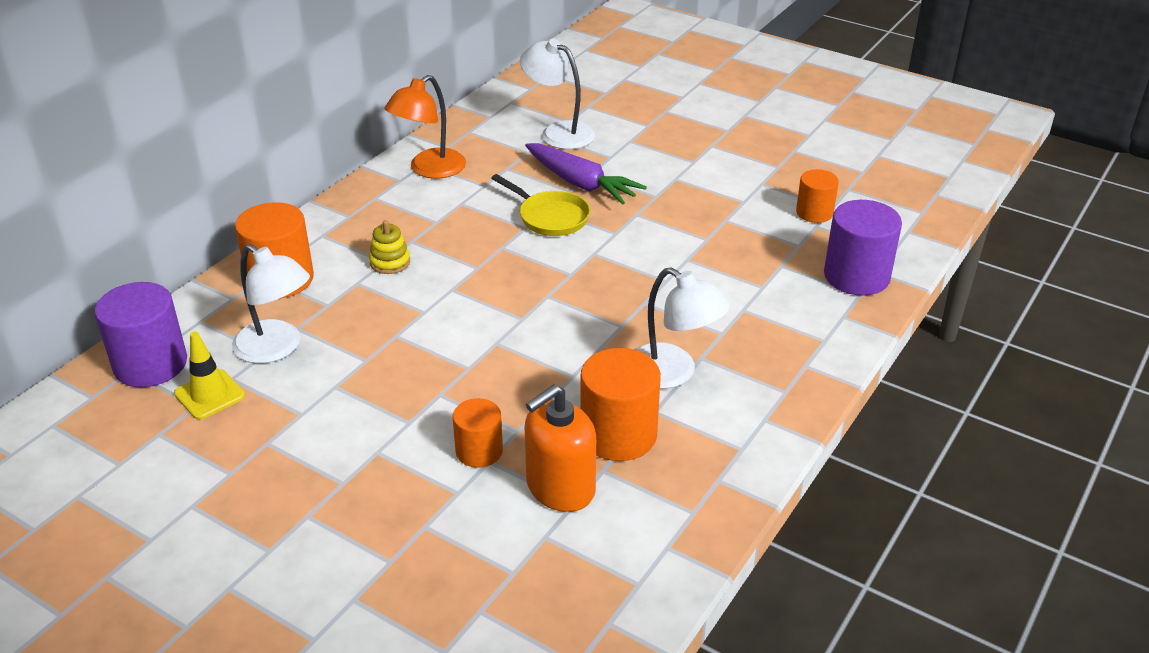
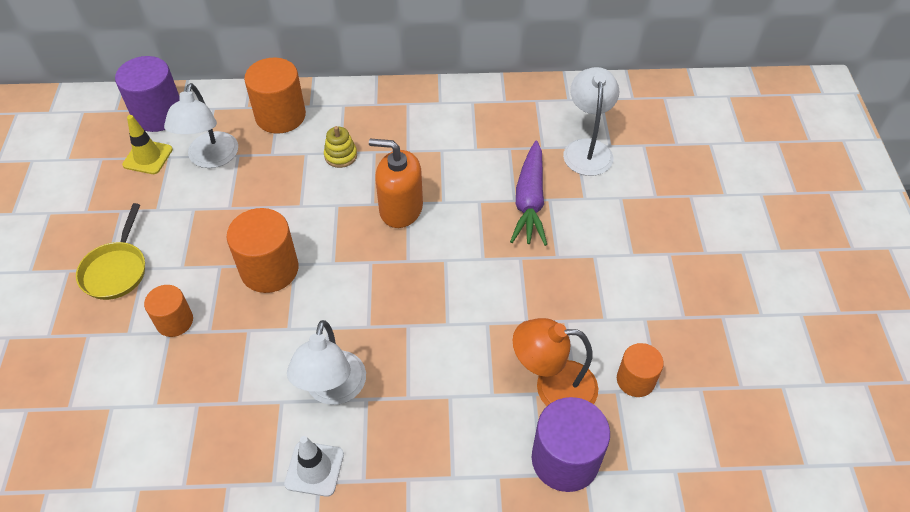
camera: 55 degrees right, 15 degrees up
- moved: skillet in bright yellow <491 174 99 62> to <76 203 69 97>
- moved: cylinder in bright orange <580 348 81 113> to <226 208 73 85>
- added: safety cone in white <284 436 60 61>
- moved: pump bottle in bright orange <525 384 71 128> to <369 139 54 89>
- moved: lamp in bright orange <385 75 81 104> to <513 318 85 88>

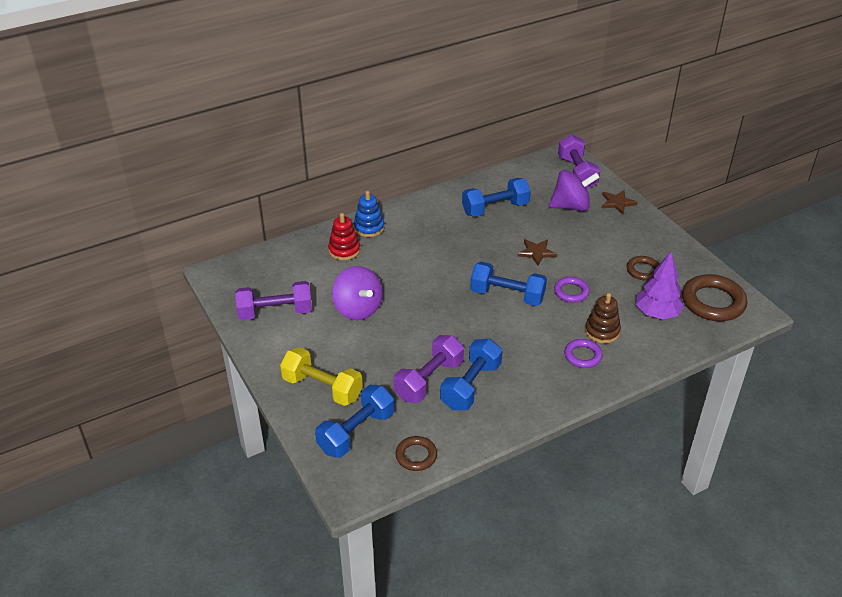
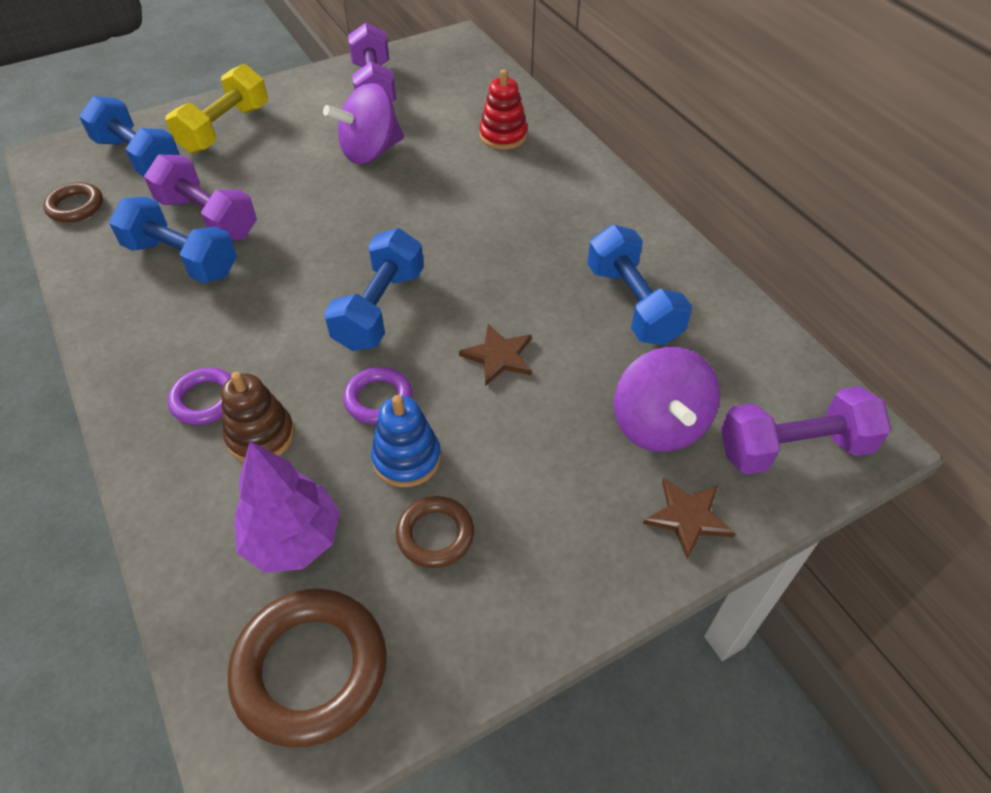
camera: 90 degrees right, 10 degrees up
- moved: ring stacker in royal blue <354 191 30 46> to <371 395 70 92>

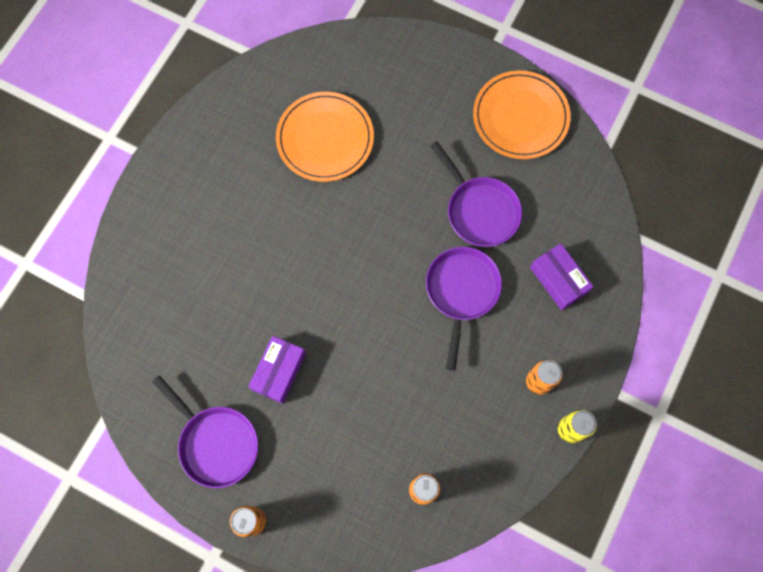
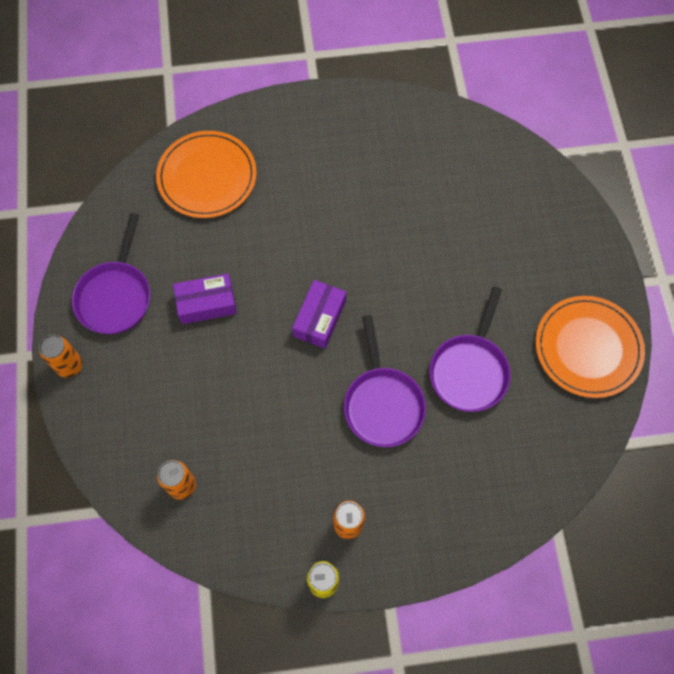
camera: 55 degrees right, 5 degrees down
- moved: flat dish in bright orange <276 92 98 90> to <156 131 101 87>
- moved: package in royal purple <530 243 64 67> to <292 280 54 69>
- turned: skillet in royal purple <426 247 76 124> = <344 315 82 132> 105 degrees clockwise

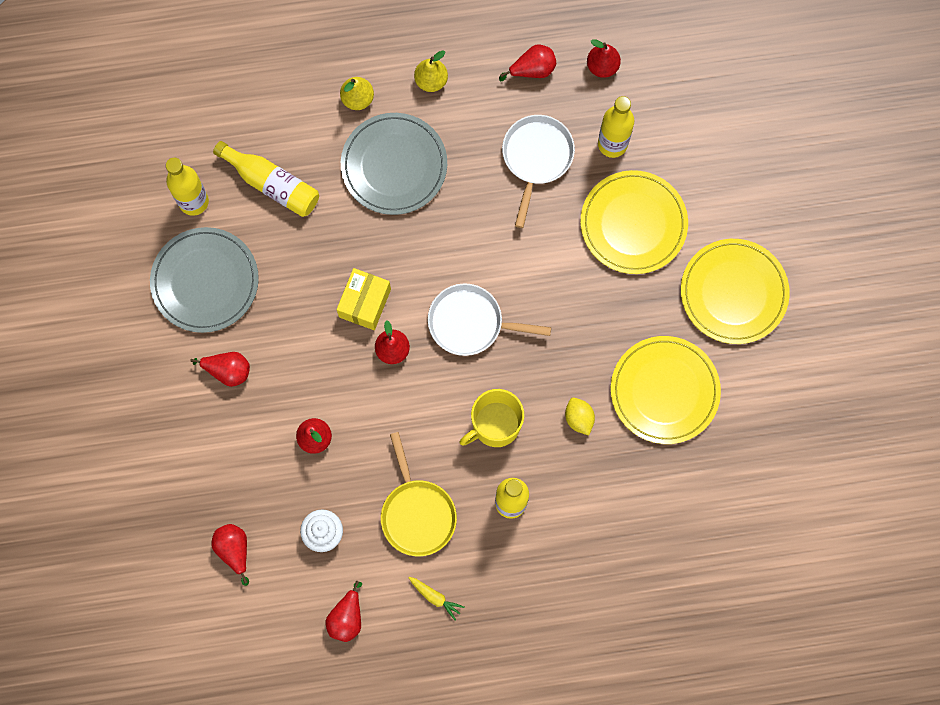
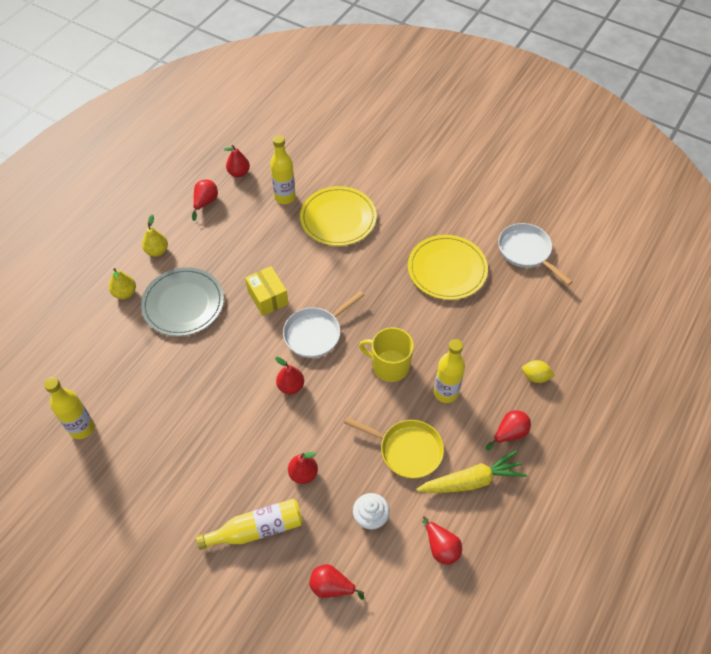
camera: 50 degrees left, 20 degrees down
- moved: bottle in bright yellow <213 141 106 76> to <196 499 107 51>
- moved: package in bright yellow <337 268 54 62> to <245 266 43 50>
- turned: coffee mug in bright yellow <460 389 64 58> = <359 327 55 55> 105 degrees clockwise
- resized: root vegetable in bright yellow <408 577 57 44> = <416 450 111 43> x2.09
- moved: pear fruit in scarlet <190 352 60 35> to <486 410 45 41>
- moved: skillet in white <502 115 73 113> to <498 223 75 62>
- moved: lemon in bright yellow <565 398 30 37> to <522 360 33 23>
- removed: flat dish in gray <150 227 109 106>
- removed: flat dish in bright yellow <681 239 109 105>

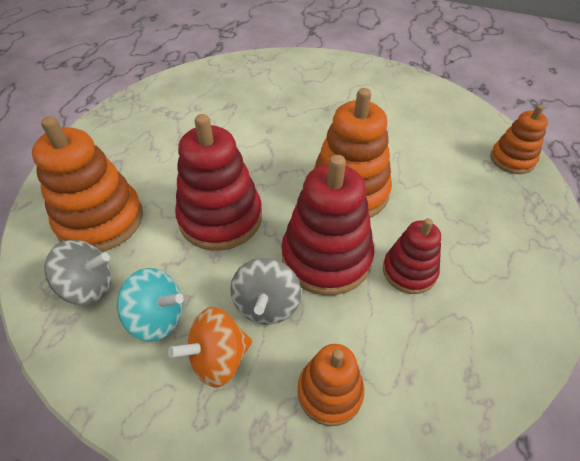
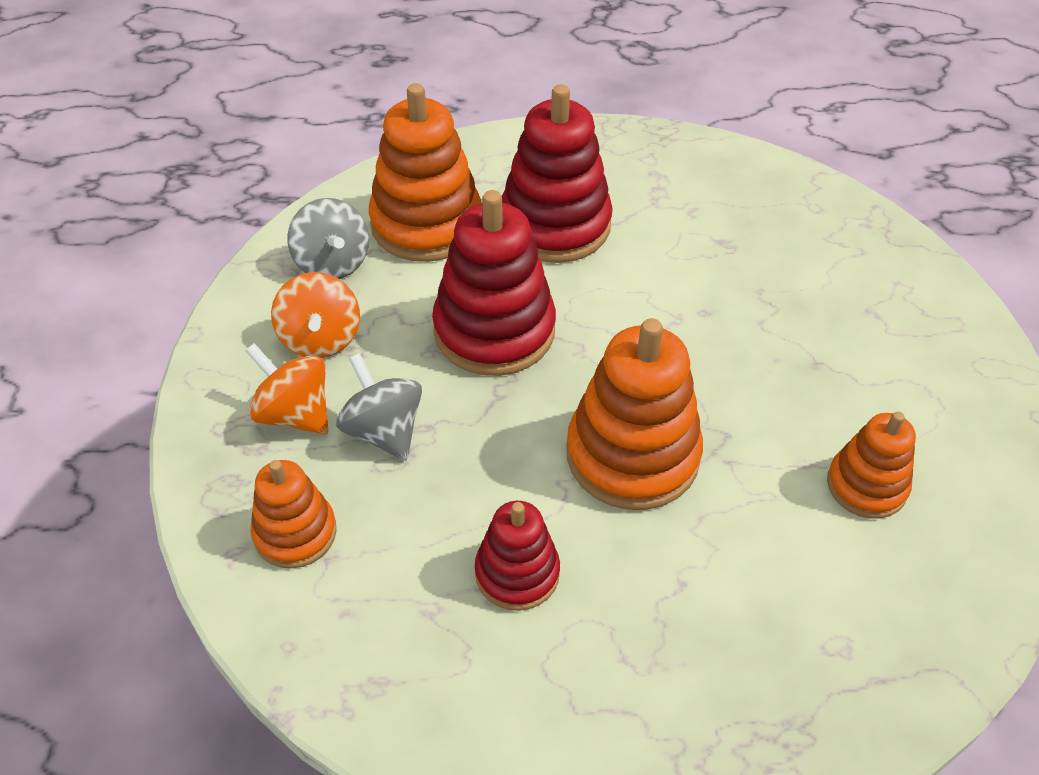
camera: 65 degrees right, 0 degrees up
- recoloured: toy top in aqua <117 268 67 74> to toy top in bright orange <271 272 89 86>
- turned: toy top in gray <230 258 71 67> = <336 353 86 107> 75 degrees clockwise
- moved: ring stacker in scarlet <282 155 92 140> to <502 84 111 179>
- moved: ring stacker in bright orange <490 105 58 69> to <827 411 89 108>

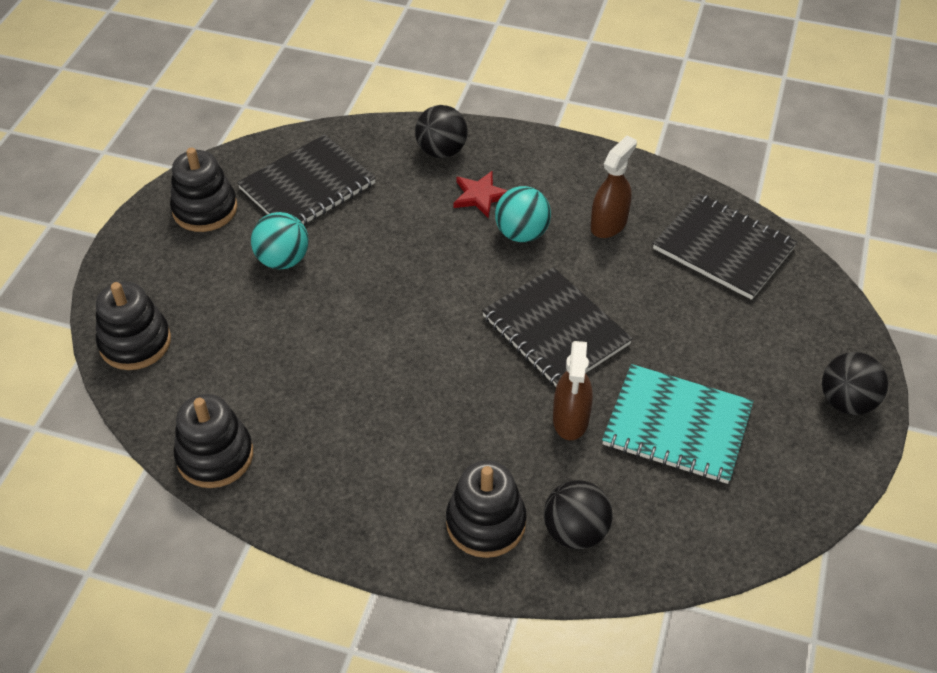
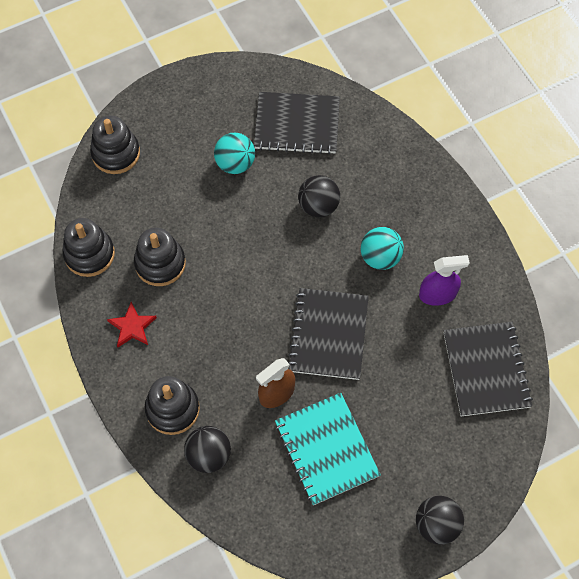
camera: 45 degrees right, 15 degrees up
- moved: star shape in scarlet <453 171 55 47> to <107 302 50 45>
- moved: ring stacker in ebony <170 148 67 84> to <134 228 52 58>
- moved: sphere in ebony <415 105 53 53> to <298 175 42 42>
- recoloured: spray cleaner in russet <591 136 46 102> to spray cleaner in royal purple <419 255 51 51>

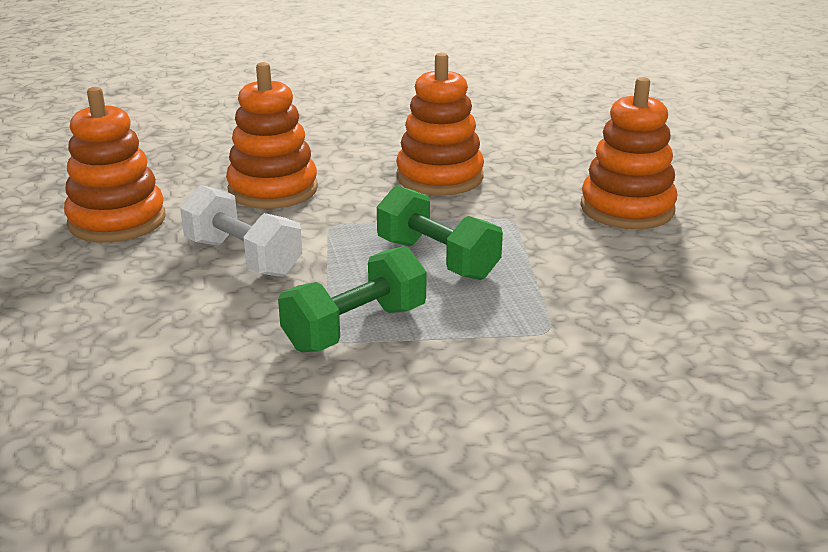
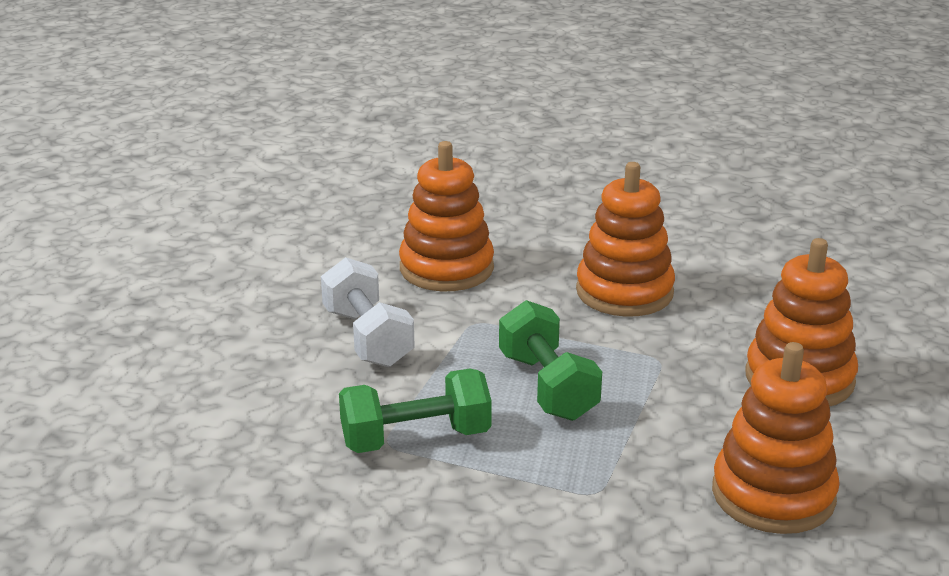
camera: 25 degrees right, 0 degrees up
- moved: ring stacker in bright orange <64 87 102 156> to <712 342 128 192>

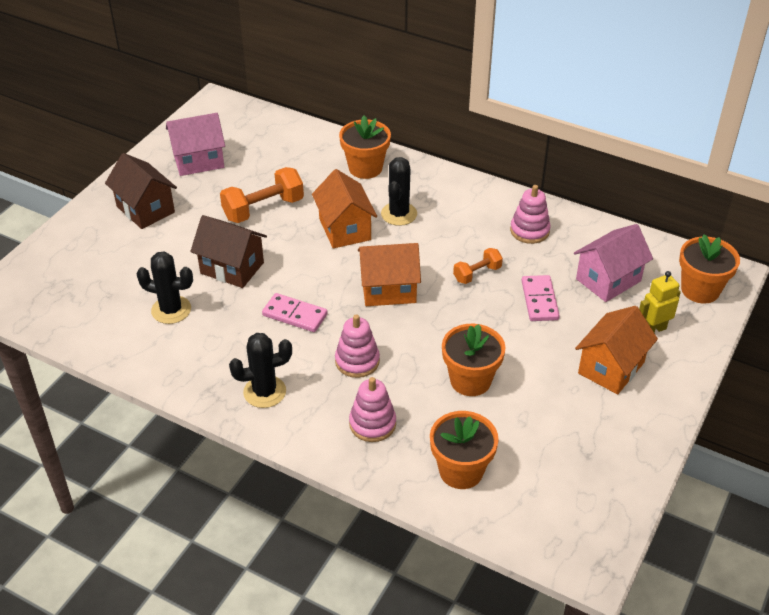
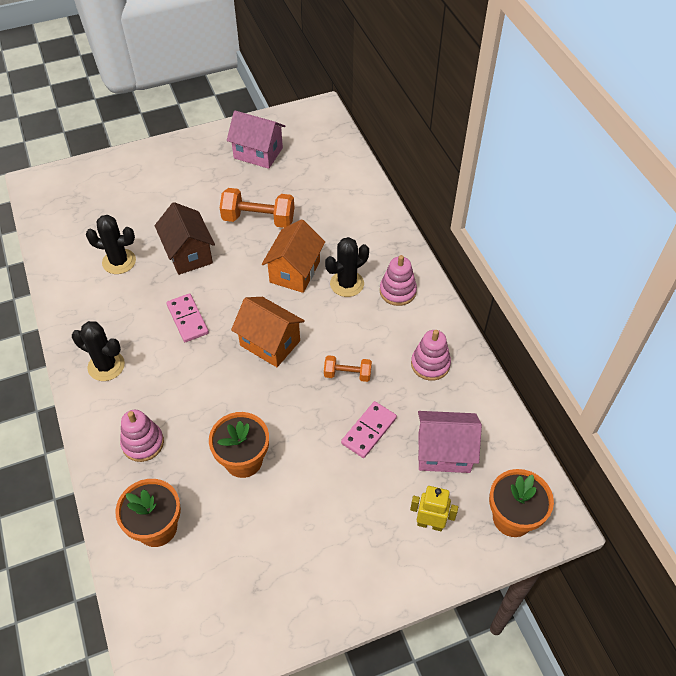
camera: 40 degrees right, 10 degrees up
- turned: prickly plant in ebony <136 252 57 72> = <86 215 50 59> 45 degrees counterclockwise
- moved: ring stacker in rose-pink <335 314 45 64> to <380 255 37 51>
- removed: cottage in russet <105 153 72 76>
- removed: potted plant in bright orange <339 115 52 64>
- removed: cottage in bright orange <575 306 83 88>

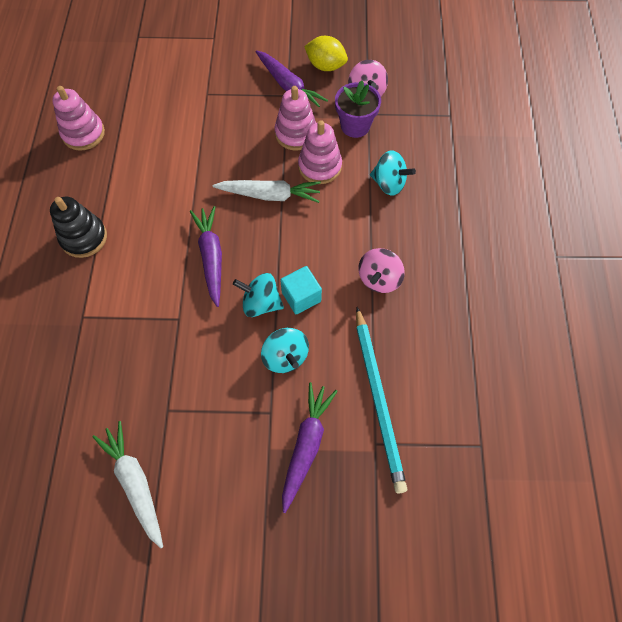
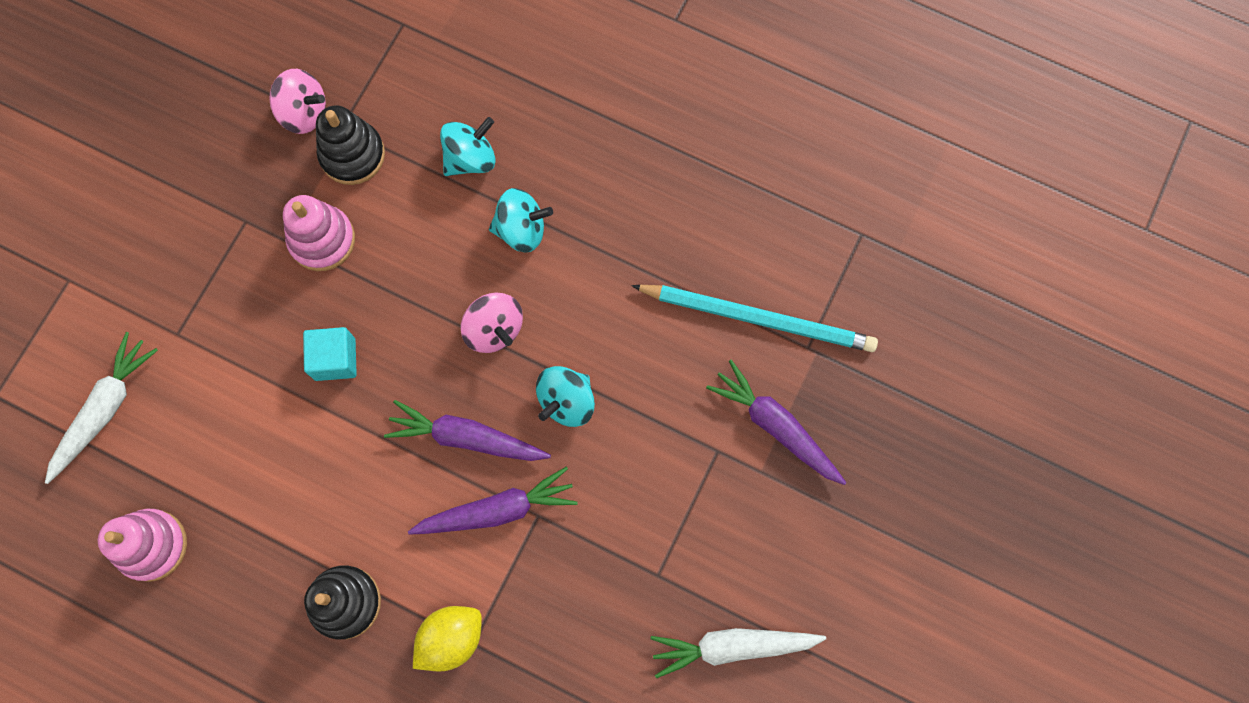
camera: 65 degrees left, 10 degrees up
- moved: root vegetable in white <213 180 108 23> to <45 332 113 152>
- moved: block in aqua <280 266 42 48> to <303 327 54 54>
- replaced: potted plant in royal purple <335 80 46 58> to ring stacker in ebony <316 105 69 80>
- moved: root vegetable in royal purple <256 50 72 57> to <408 467 170 68>
- moved: lemon in bright yellow <304 36 44 35> to <413 606 69 66>
- moved: toy top in rose-pink <358 248 47 45> to <461 293 62 60>
- moved: toy top in aqua <261 328 48 45> to <489 188 64 65>
- removed: ring stacker in rose-pink <298 120 44 64>

